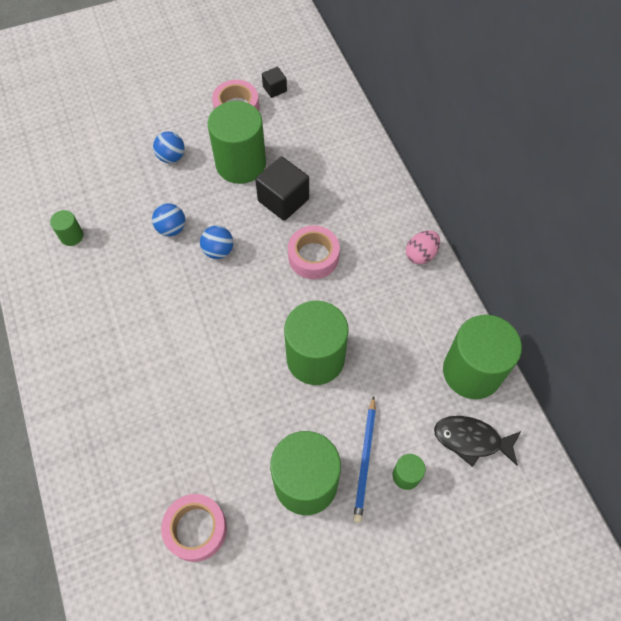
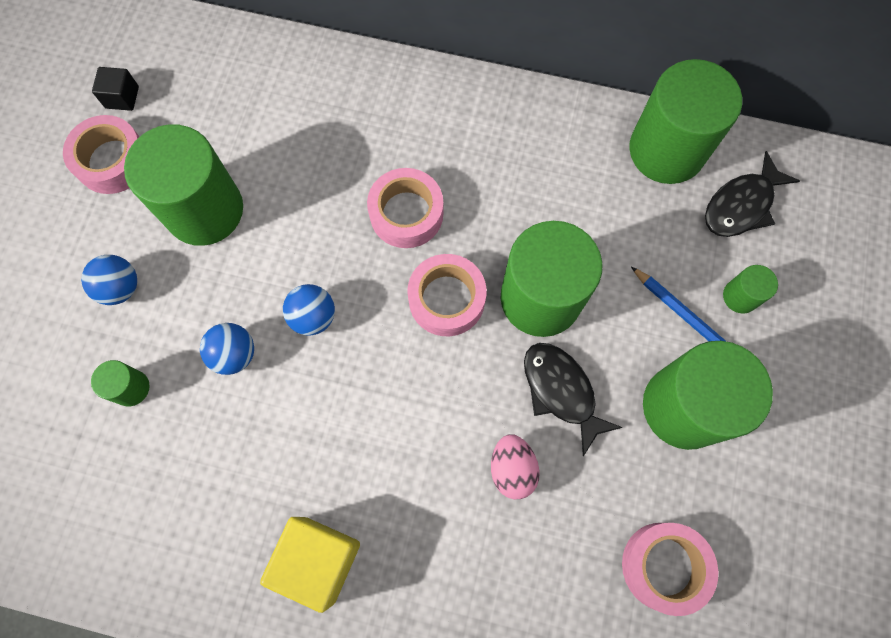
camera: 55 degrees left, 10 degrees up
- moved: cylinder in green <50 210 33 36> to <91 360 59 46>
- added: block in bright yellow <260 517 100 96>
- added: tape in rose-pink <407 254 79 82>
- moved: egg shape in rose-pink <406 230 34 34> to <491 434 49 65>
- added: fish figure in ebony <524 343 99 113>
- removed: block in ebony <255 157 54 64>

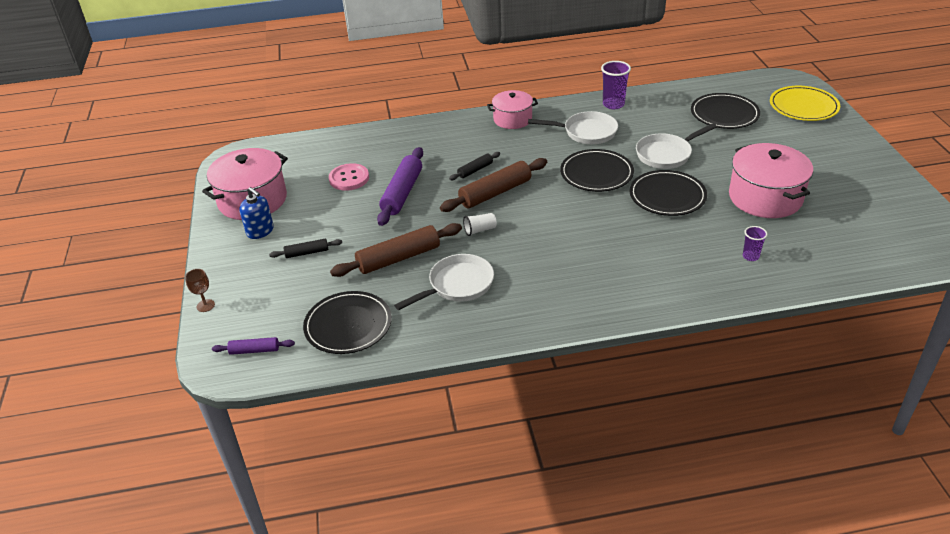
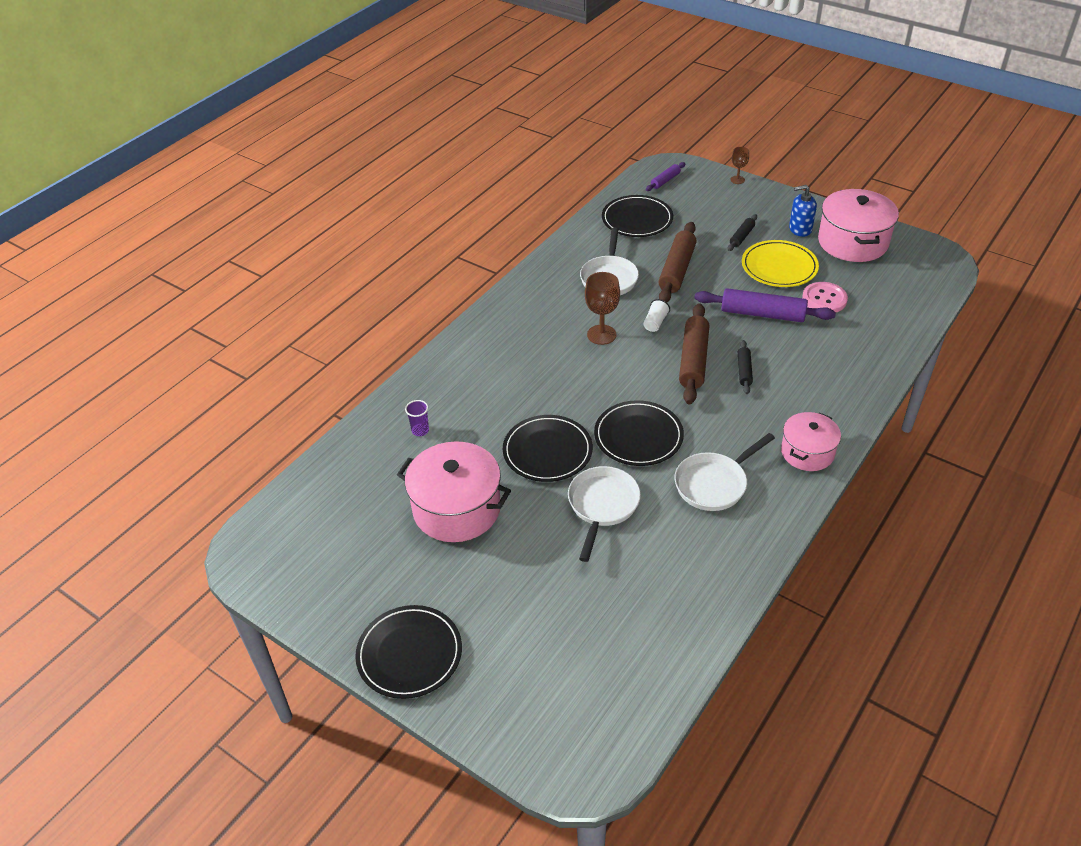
camera: 135 degrees right, 5 degrees up
- moved: flat dish in ebony <691 93 69 36> to <355 605 107 94>
- added: goblet in russet <585 272 35 73>
- turned: dough roller in royal purple <377 147 46 79> = <694 288 142 34> 45 degrees counterclockwise
- moved: flat dish in bright yellow <770 86 70 35> to <742 240 77 47>
- removed: tumbler in royal purple <601 61 30 48>

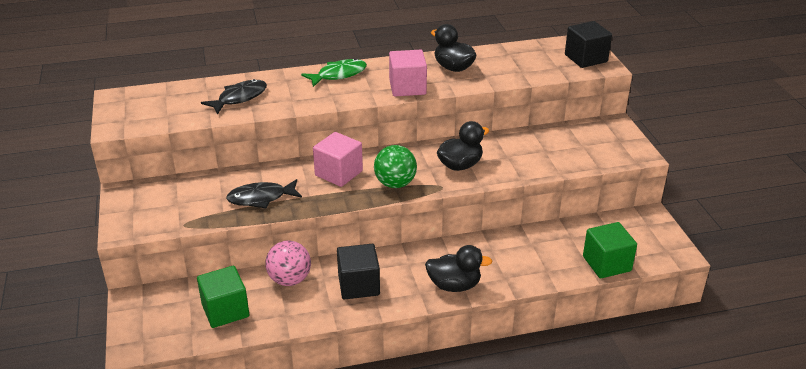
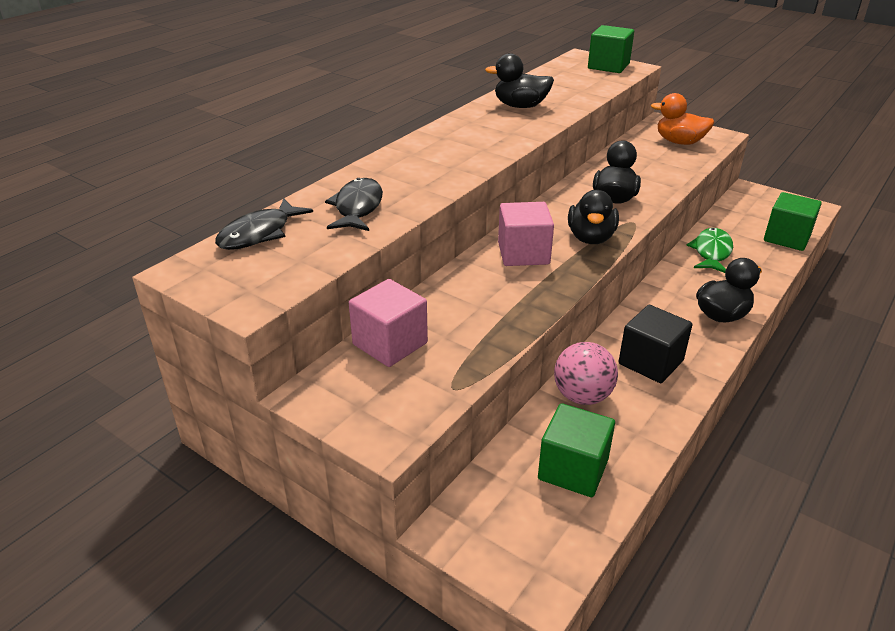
camera: 40 degrees left, 0 degrees up
- moved: fish figure in ebony <226 179 76 30> to <215 198 98 52>
- moved: block in rose-pink <389 50 38 46> to <349 279 79 88>
- replaced: sphere in green <374 145 43 43> to duck in ebony <568 190 51 54>
- recoloured: block in ebony <565 21 47 47> to block in green <588 25 46 48>
- added: duck in bright orange <651 93 63 52>
- moved: fish figure in green <301 59 66 28> to <686 228 47 45>

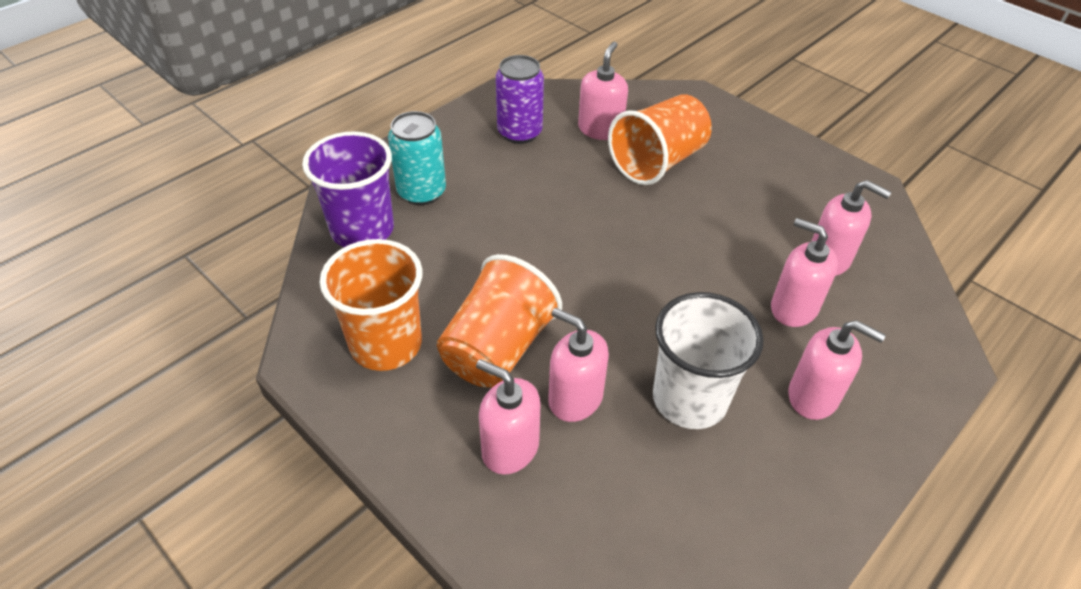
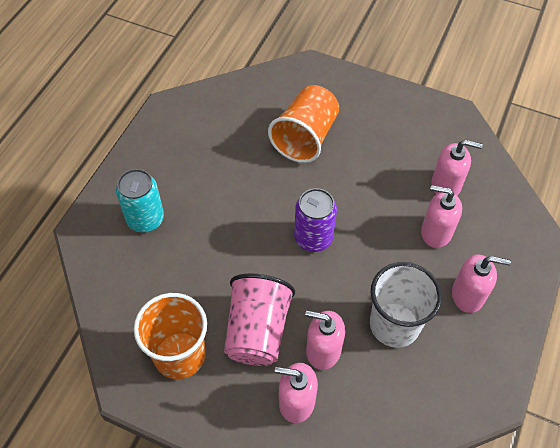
camera: 20 degrees left, 10 degrees up
- recoloured: tumbler in bright orange <437 254 125 133> to tumbler in rose-pink <224 273 71 93>
- moved: can in royal purple <496 55 48 89> to <294 188 43 64>
- removed: tumbler in royal purple <302 131 92 116>
- removed: pump bottle in rose-pink <578 42 50 98>

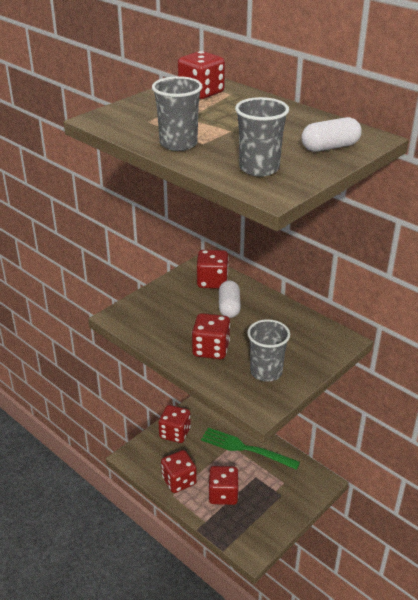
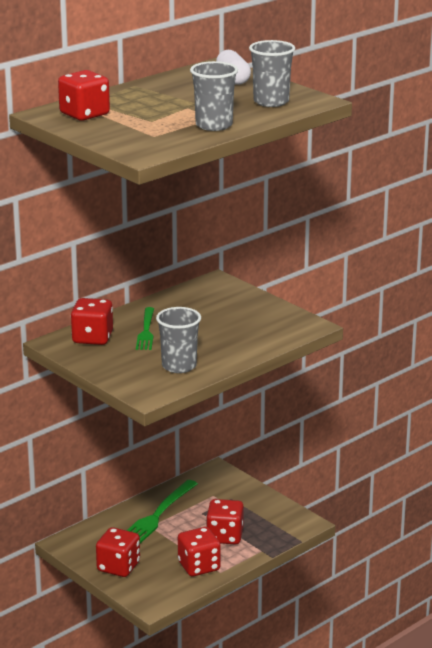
camera: 85 degrees left, 10 degrees down
- replaced: pill shape in white <219 280 22 38> to table fork in green <136 307 18 43>
- moved: tumbler in gray <247 319 43 63> to <156 307 45 66>
- removed: game die in scarlet <192 313 38 46>

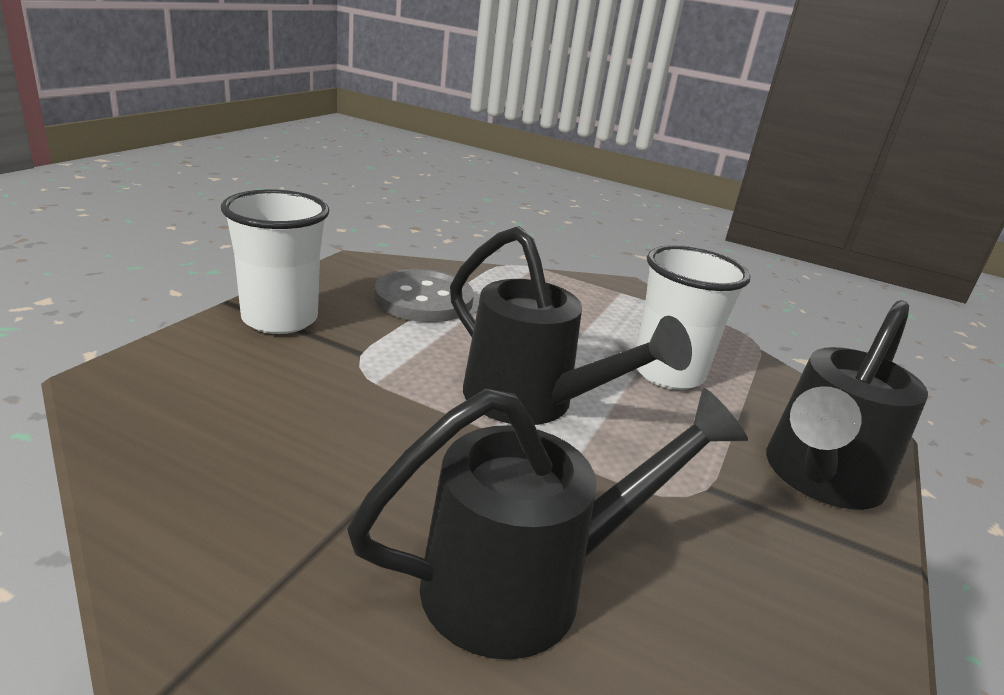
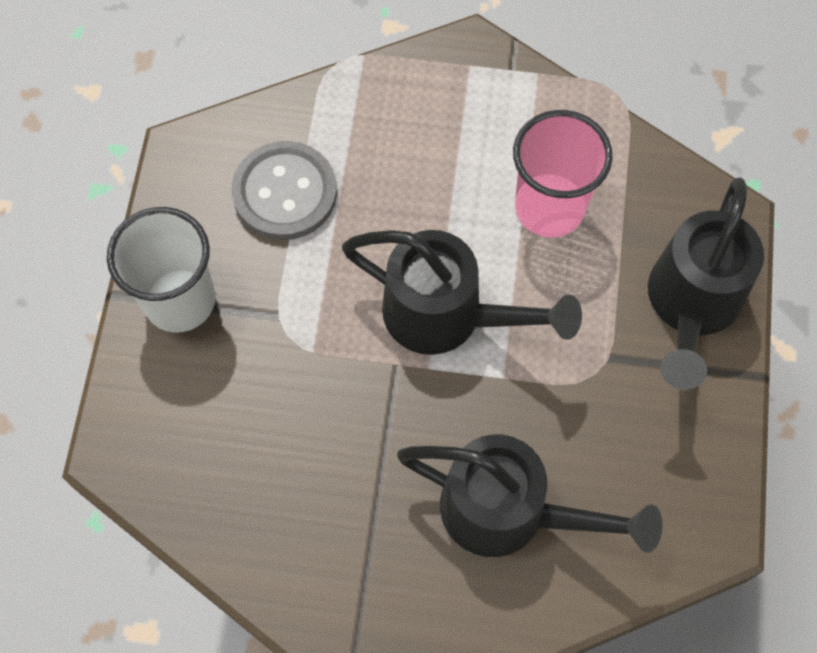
camera: 15 degrees left, 40 degrees up
- turned: watering pot in ebony <347 388 401 272> = <397 434 266 123> 60 degrees clockwise
- recoloured: tumbler in white <636 245 114 145> to tumbler in rose-pink <513 110 100 127>

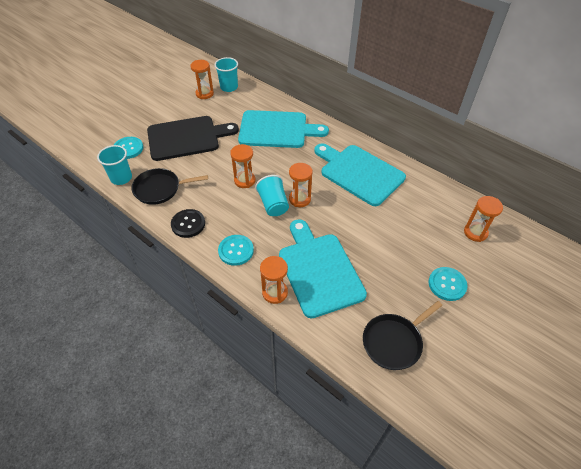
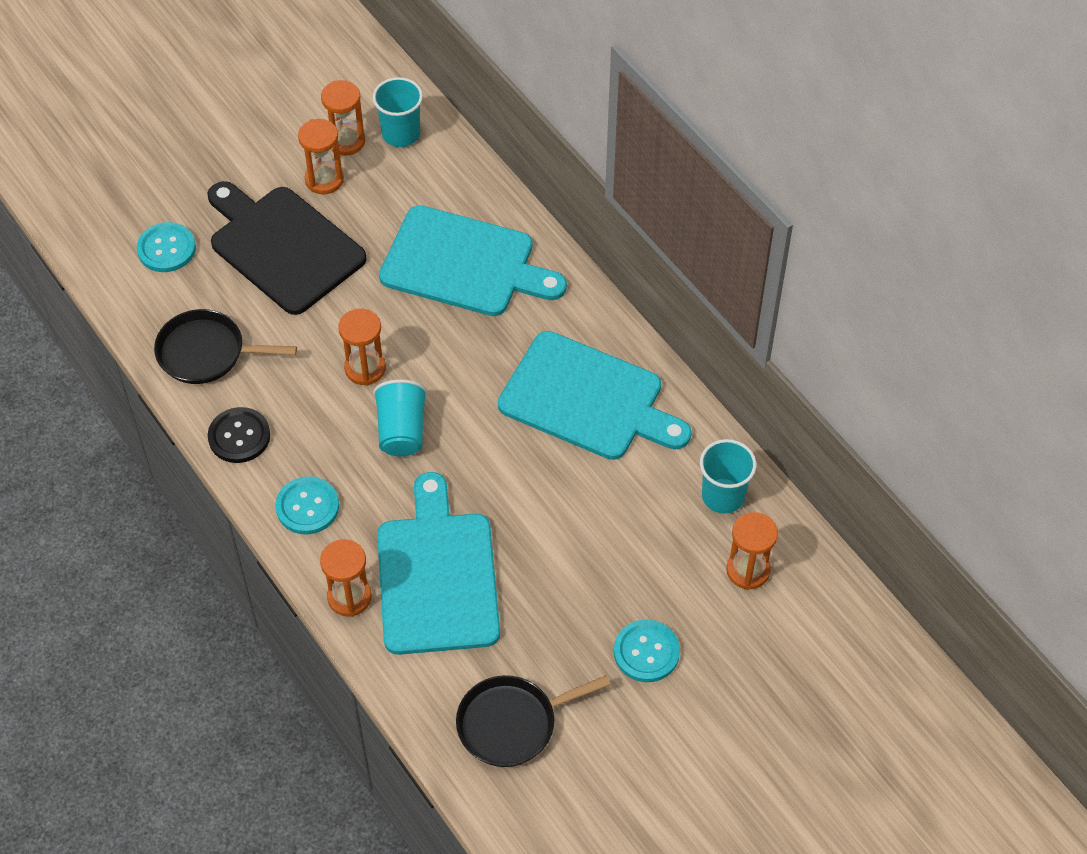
camera: 15 degrees right, 5 degrees up
- turned: cutting board in ebony <147 116 92 45> = <207 181 160 134> 135 degrees counterclockwise
- moved: sandglass in bright orange <289 163 23 44> to <298 119 46 75>
- turned: cutting board in aqua <314 144 92 62> = <498 331 194 129> 150 degrees clockwise
- moved: tumbler in aqua <97 145 35 40> to <700 439 57 75>

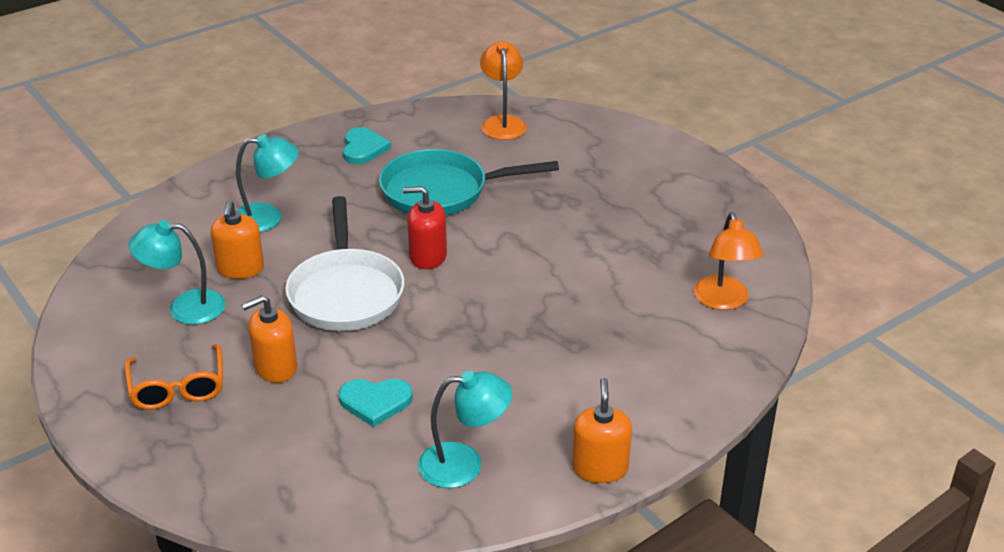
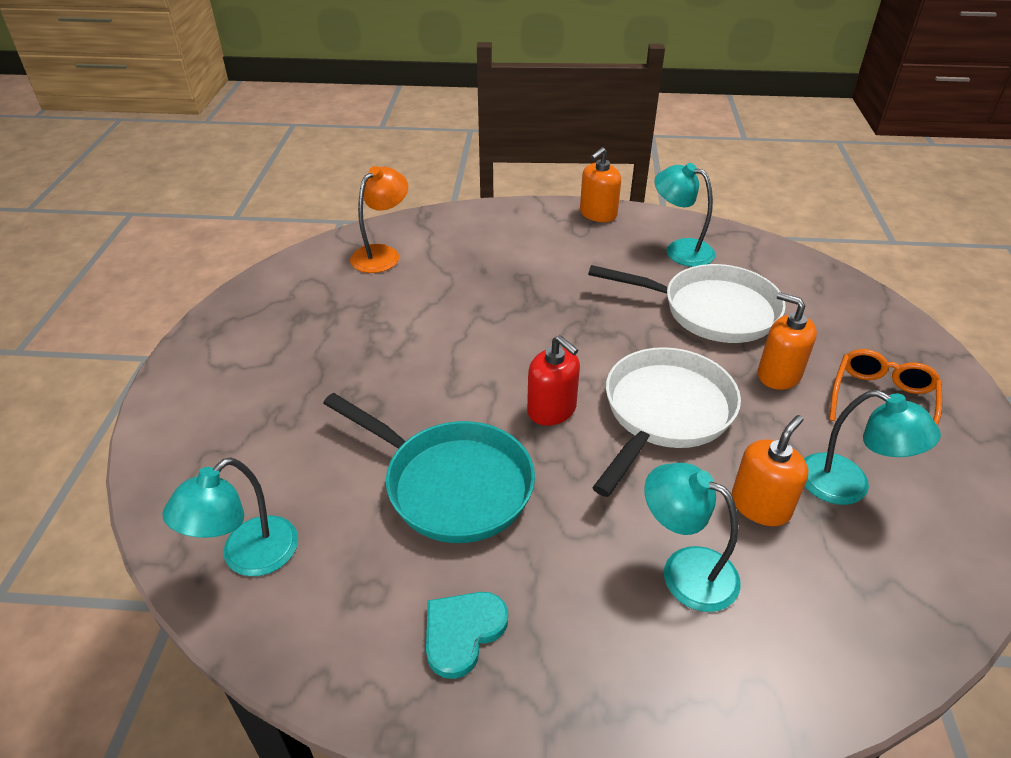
camera: 140 degrees left, 5 degrees up
- recoloured: lamp in bright orange <480 41 47 99> to lamp in aqua <162 457 136 119>
- replaced: heart in aqua <339 379 74 48> to skillet in white <588 264 198 79>
- turned: pump bottle in bright orange <242 295 55 88> = <758 292 59 98> 150 degrees counterclockwise

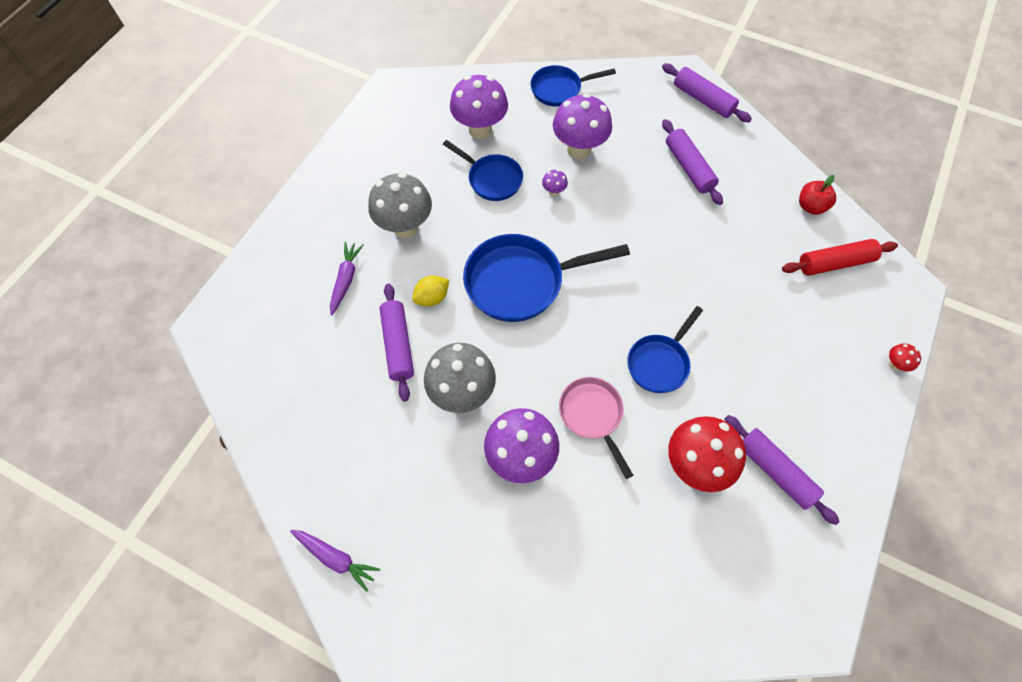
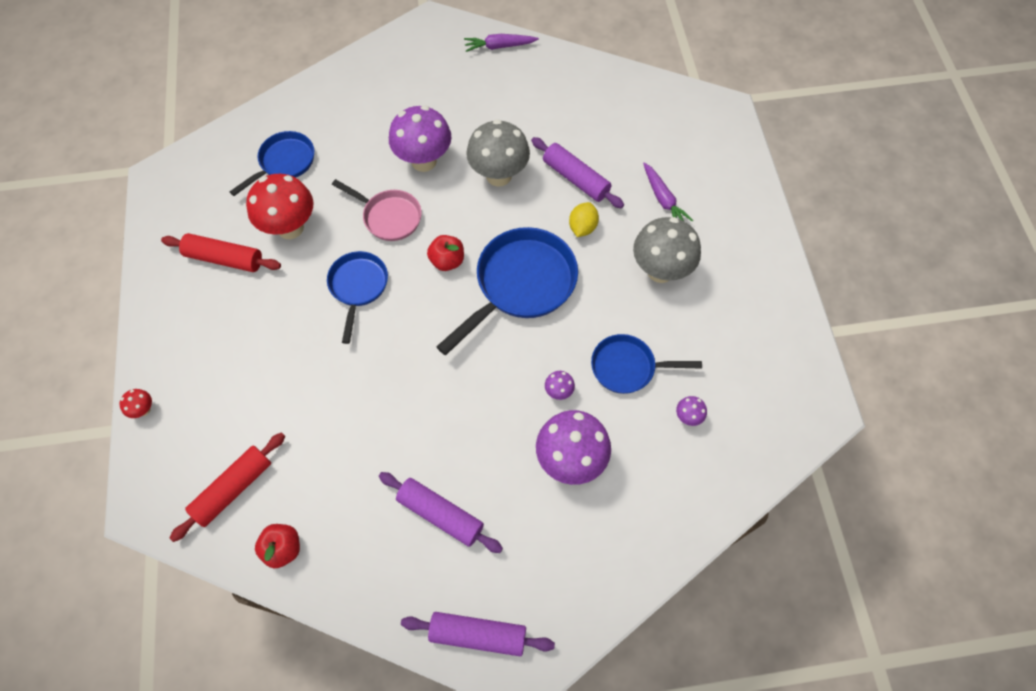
camera: 145 degrees right, 0 degrees up
- recoloured: dough roller in royal purple <724 415 116 110> to dough roller in scarlet <161 233 120 39>
- moved: skillet in royal blue <531 65 85 41> to <230 131 84 65>
- added: apple fruit in scarlet <427 235 37 36>
- resized: fungus in royal purple <450 75 58 64> = <676 396 31 30> x0.43

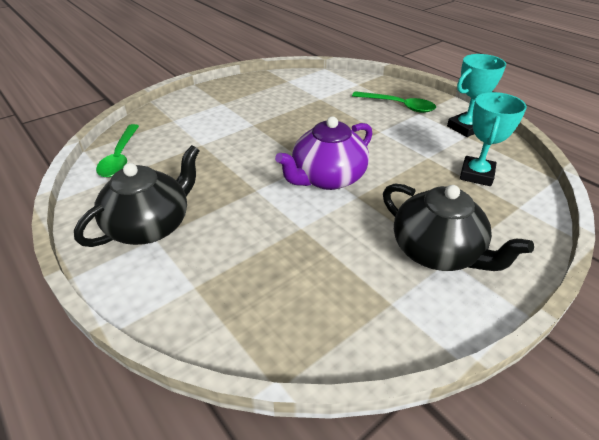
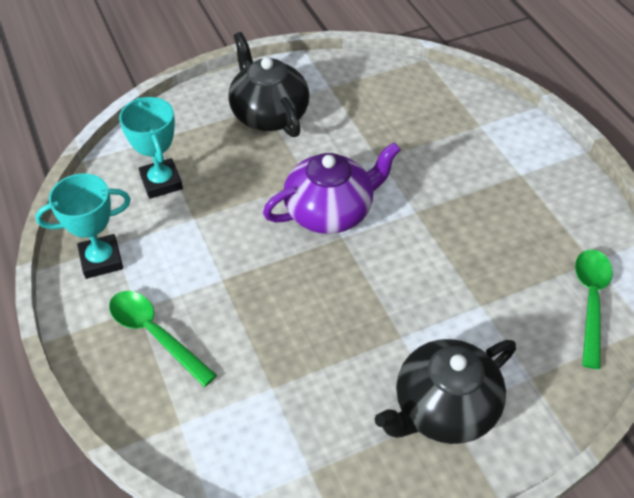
camera: 165 degrees left, 10 degrees up
- turned: trophy in aqua <460 92 67 94> = <119 97 64 102> 60 degrees counterclockwise
- moved: china teapot in ebony <74 145 126 102> to <375 339 141 105>

